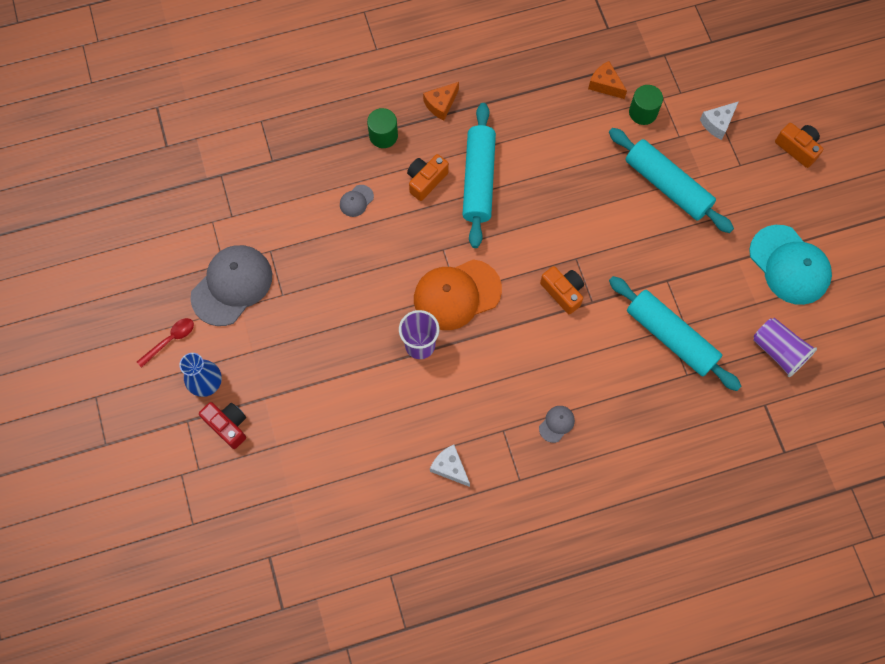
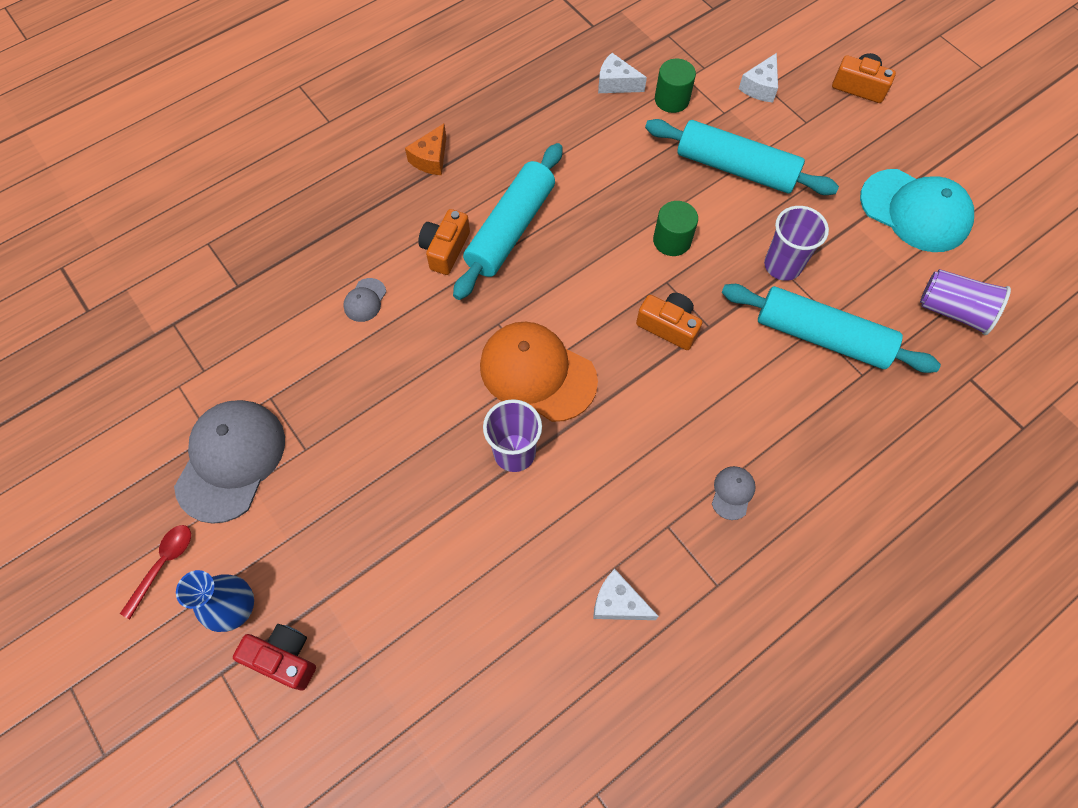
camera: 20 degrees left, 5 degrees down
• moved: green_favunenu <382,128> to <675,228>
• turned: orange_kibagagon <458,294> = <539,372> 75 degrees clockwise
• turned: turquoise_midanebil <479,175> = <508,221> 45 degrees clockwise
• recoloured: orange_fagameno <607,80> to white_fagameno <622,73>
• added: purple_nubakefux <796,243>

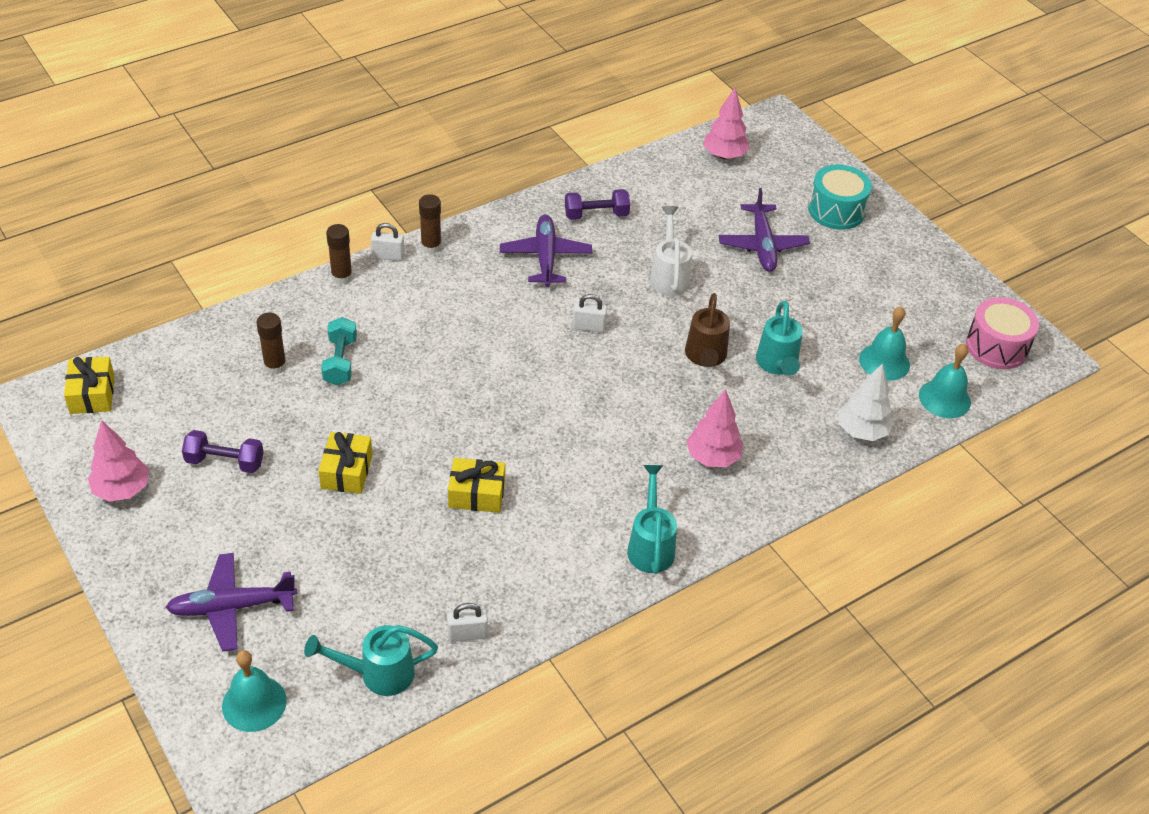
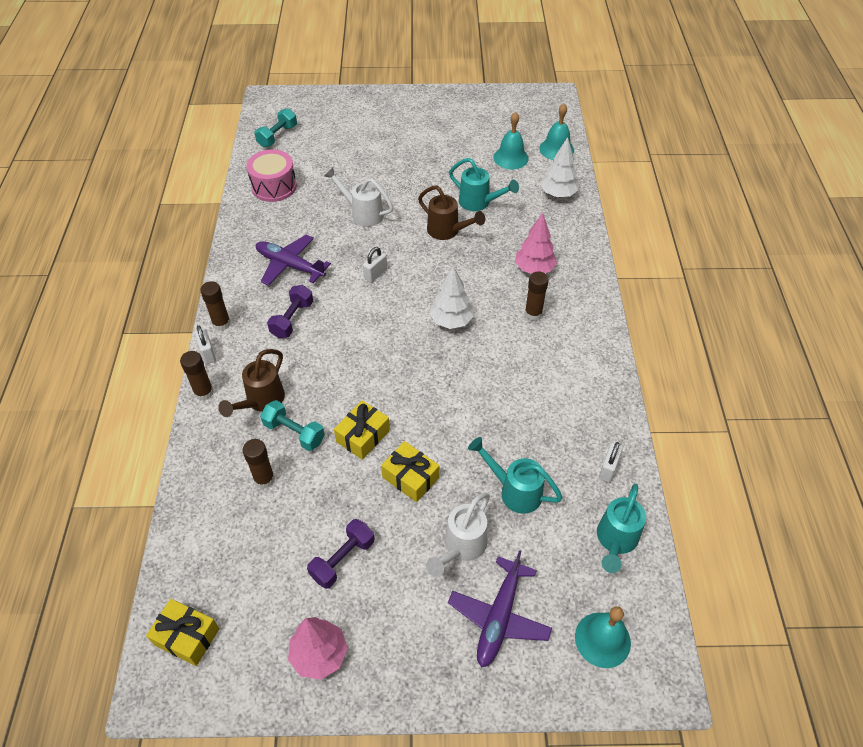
camera: 55 degrees left, 5 degrees up
• turned: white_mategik <388,242> = <205,345> 60 degrees counterclockwise
• moved: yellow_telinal <476,485> to <362,430>
• moved: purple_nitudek <597,204> to <290,311>
• moved: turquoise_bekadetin <652,519> to <515,475>
• replaced: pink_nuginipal <726,123> to turquoise_nitudek <276,127>
• removed: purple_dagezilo <764,230>
• removed: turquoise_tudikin <840,197>
• moved: pink_tudikin <1002,333> to <271,175>
• added: brown_bekadetin <251,383>
• added: white_bekadetin <458,535>
• added: white_nuginipal <452,297>
• added: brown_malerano <537,296>

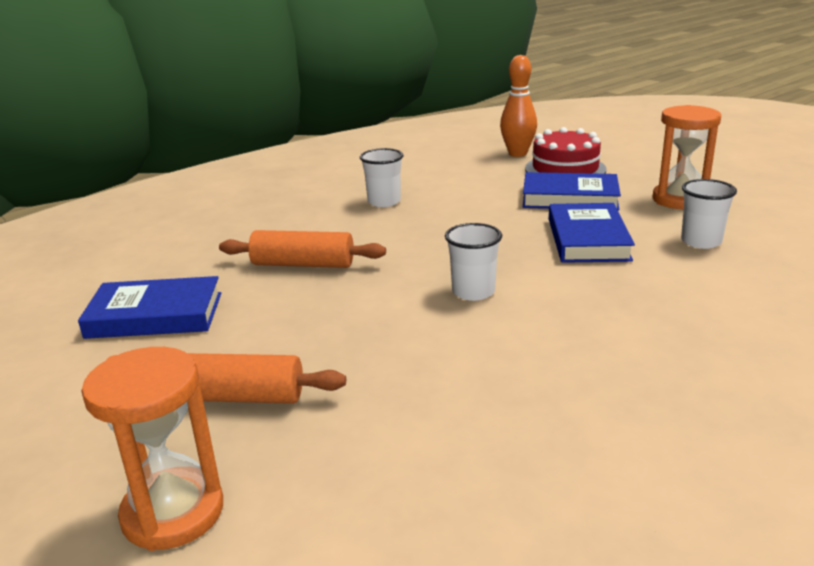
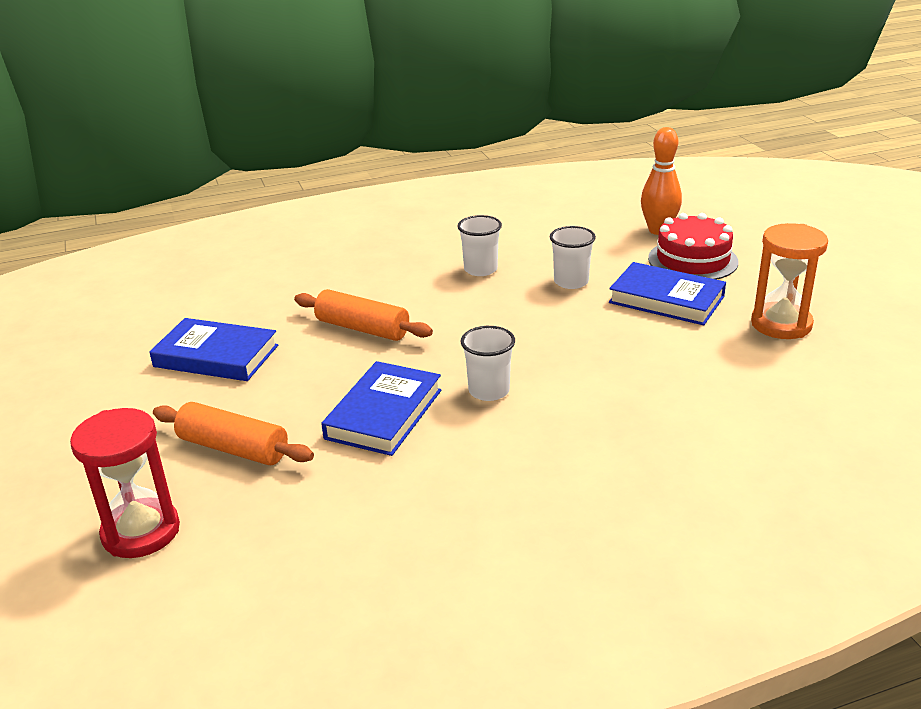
camera: 20 degrees right, 5 degrees up
• recoloured: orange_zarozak <152,449> to red_zarozak <125,483>
• moved: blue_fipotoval <592,233> to <381,408>
• moved: white_nubakefux <709,214> to <573,257>

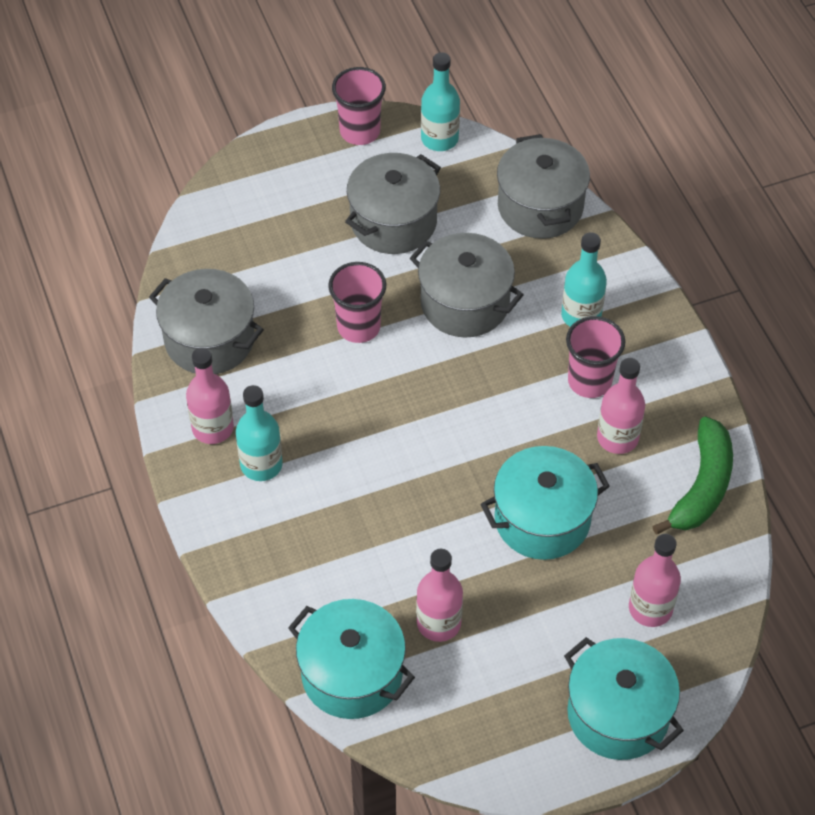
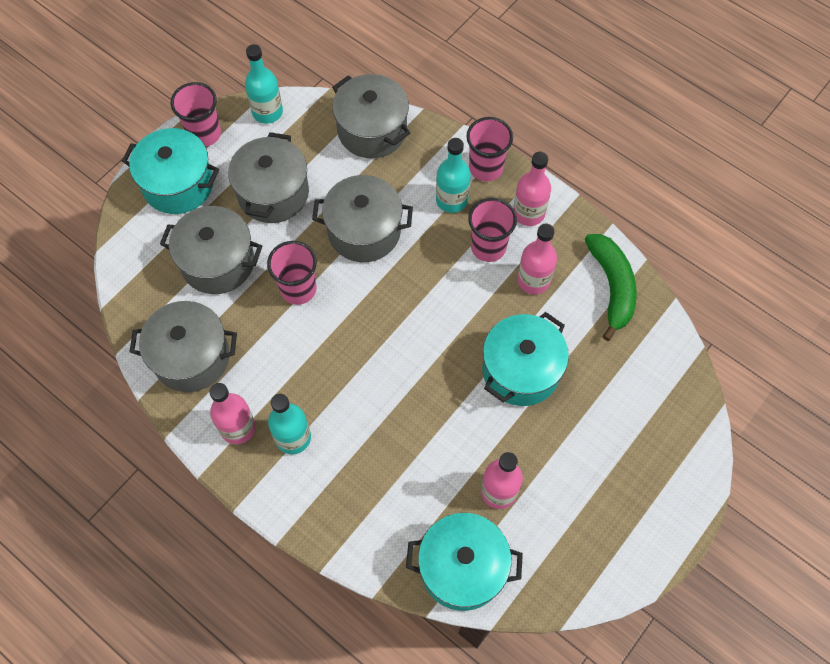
camera: 30 degrees left, 10 degrees up
• moved: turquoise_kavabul <624,698> to <170,171>
• moved: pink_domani <655,580> to <532,189>
• added: grey_kavabul <211,250>
• added: pink_nubakefux <489,149>

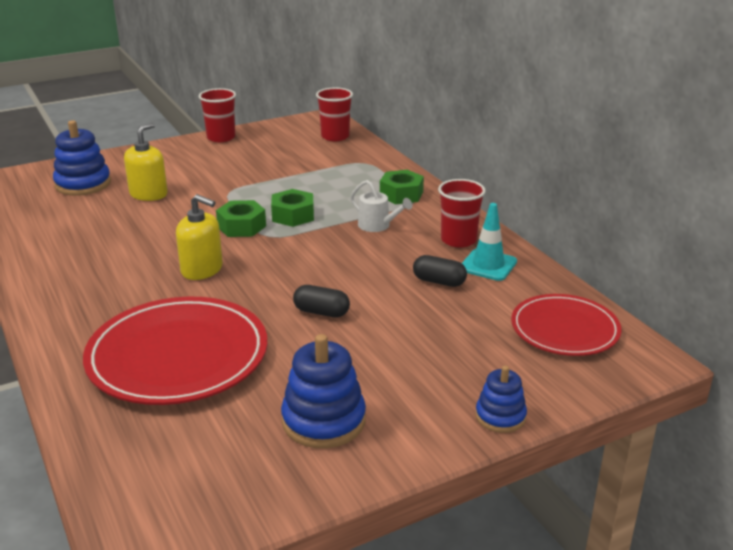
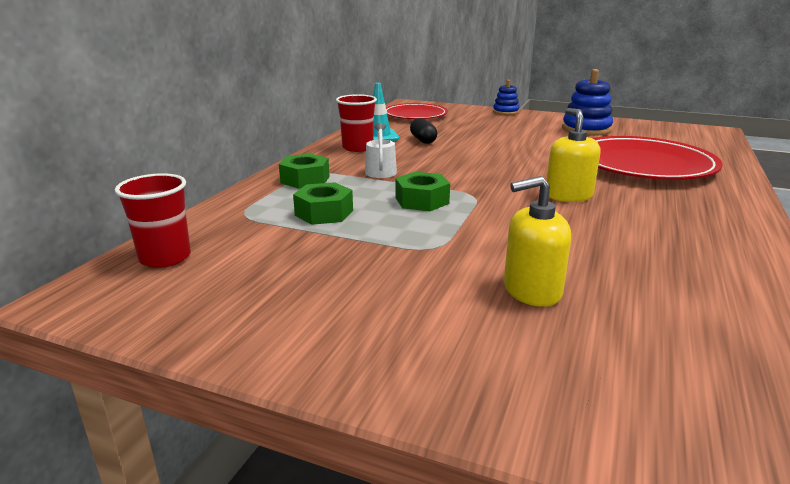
camera: 130 degrees left, 5 degrees down
• removed: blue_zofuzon <82,158>
• removed: red_nubakefux <217,115>
• moved: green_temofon <241,218> to <323,203>
• removed: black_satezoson <321,301>

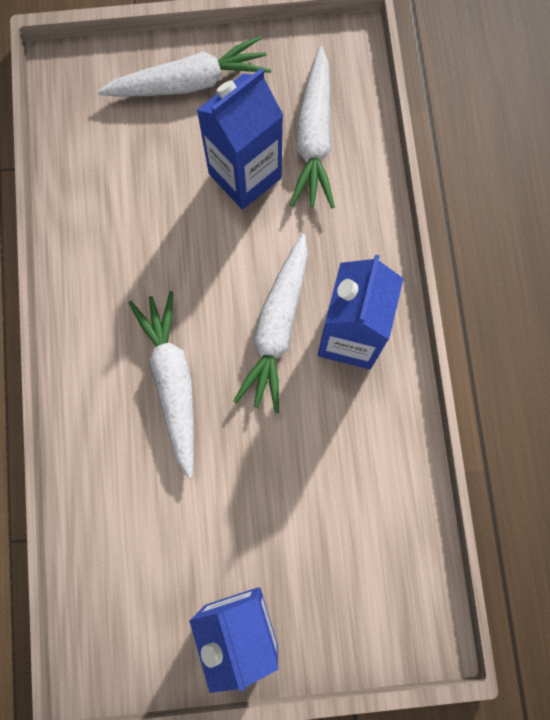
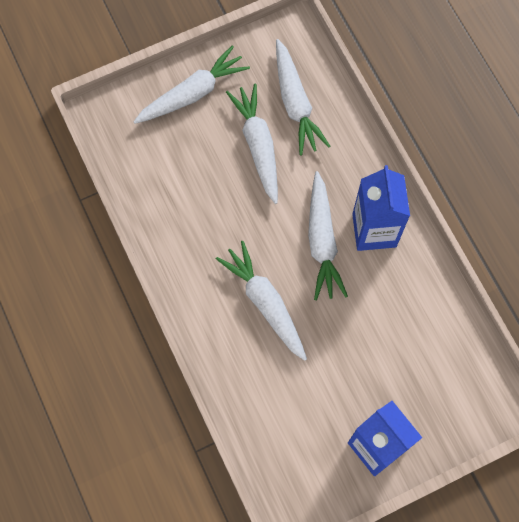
camera: 20 degrees left, 5 degrees down
• replaced: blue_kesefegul <240,139> to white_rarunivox <252,143>

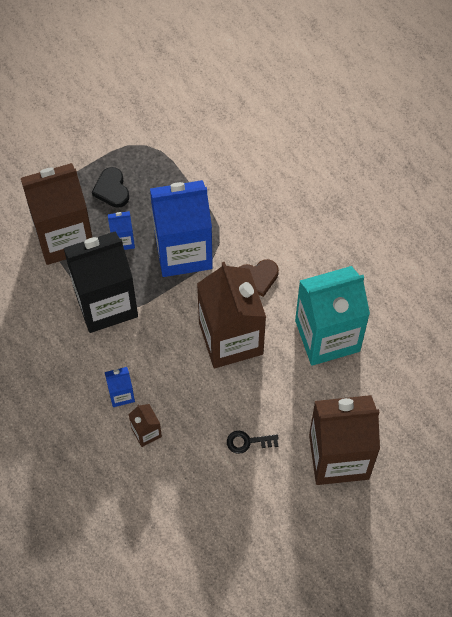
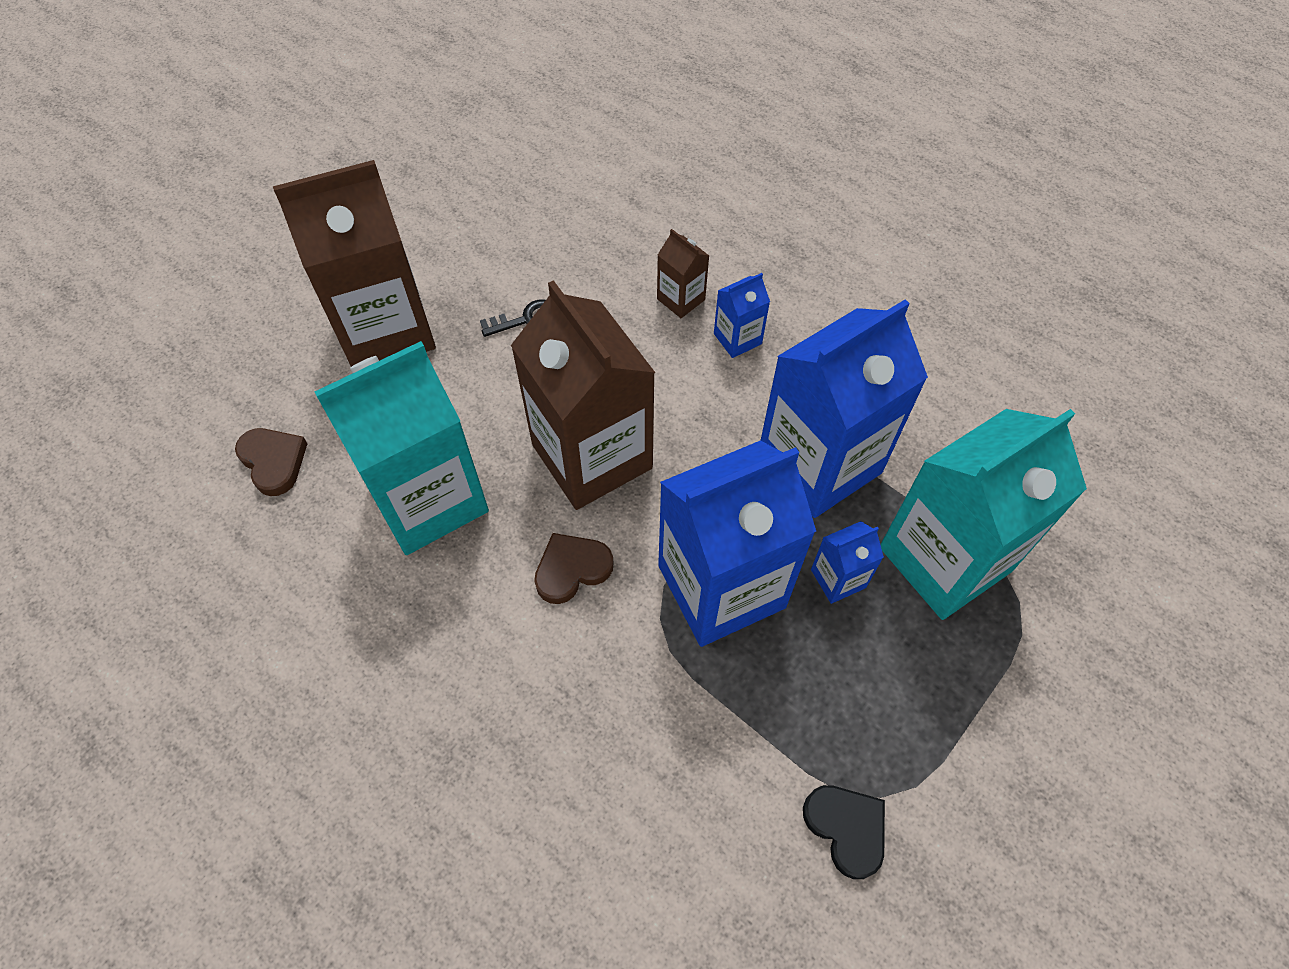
camera: 165 degrees right, 5 degrees down
• recoloured: brown_kesefegul <56,214> to turquoise_kesefegul <983,514>
• recoloured: black_kesefegul <101,282> to blue_kesefegul <844,408>
• moved: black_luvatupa <110,187> to <844,832>
• added: brown_luvatupa <271,462>

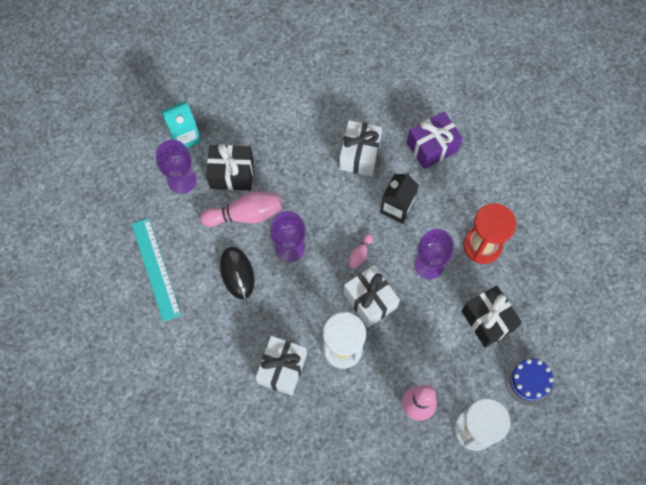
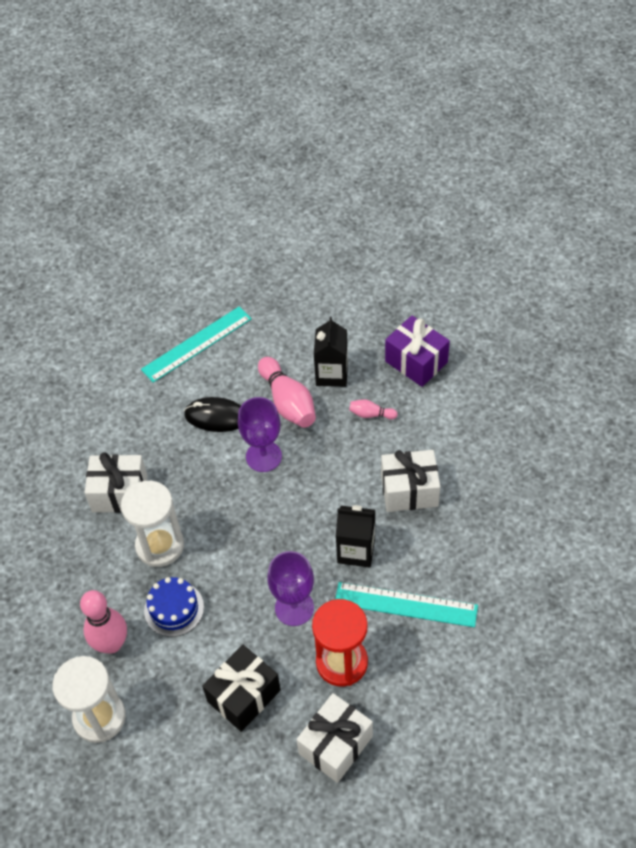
camera: 75 degrees right, 15 degrees down
• removed: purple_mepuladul <176,167>
• removed: turquoise_kesefegul <181,124>
• replaced: black_telinal <229,167> to black_kesefegul <331,352>
• turned: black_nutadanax <237,273> = <212,414> 45 degrees clockwise
• moved: white_telinal <372,296> to <334,738>
• moved: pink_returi <361,251> to <373,409>
• moved: purple_telinal <435,140> to <417,351>
• moved: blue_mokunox <529,381> to <174,607>
• added: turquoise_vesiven <406,604>

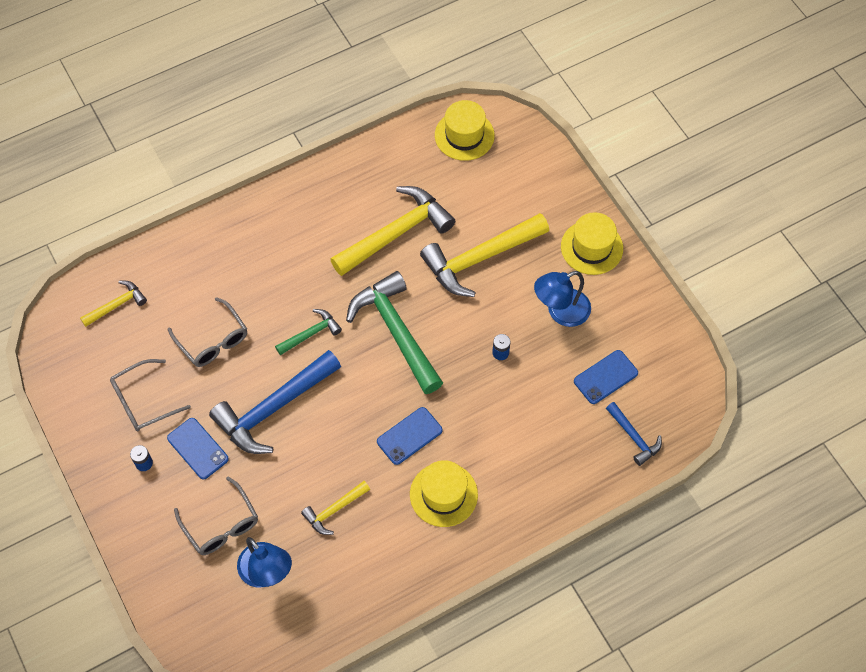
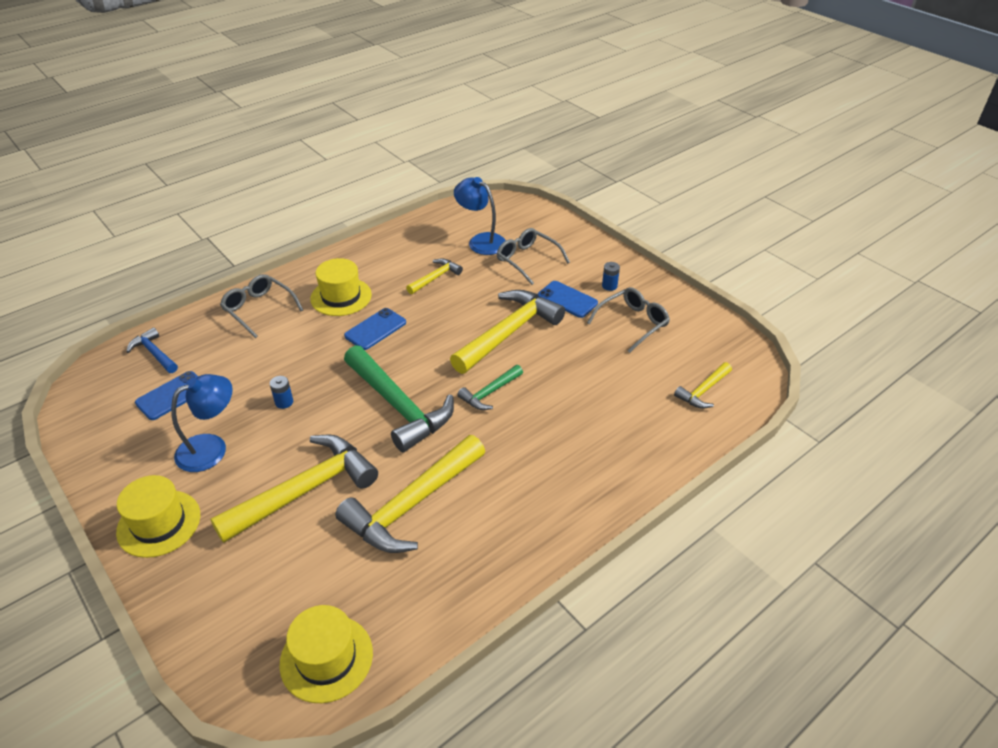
camera: 170 degrees right, 20 degrees down
• moved: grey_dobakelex <207,332> to <261,306>
• recoloured: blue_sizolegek <275,402> to yellow_sizolegek <507,332>

